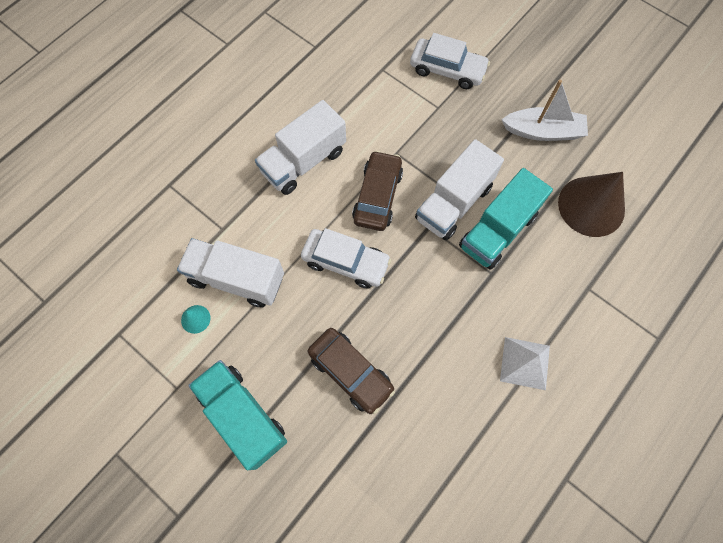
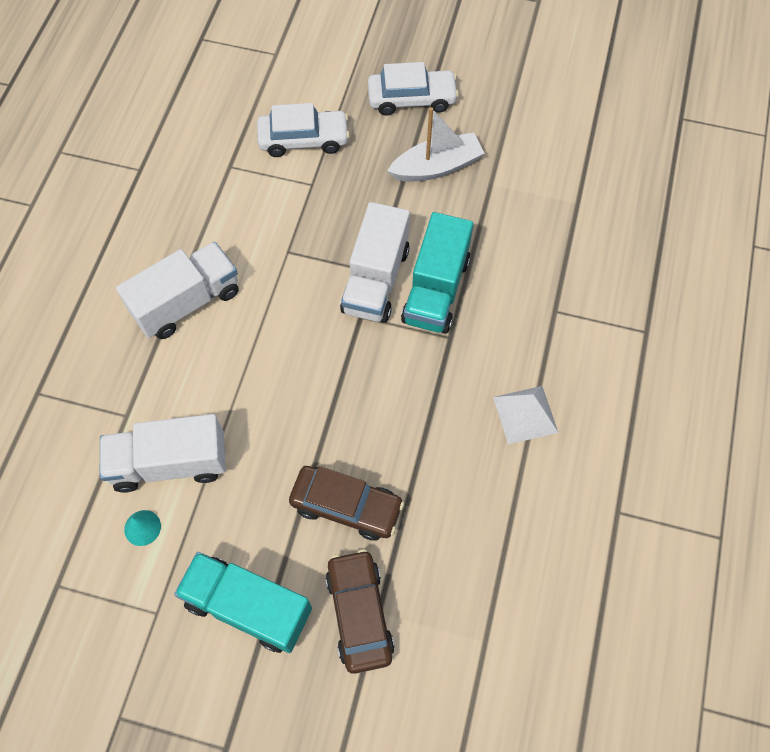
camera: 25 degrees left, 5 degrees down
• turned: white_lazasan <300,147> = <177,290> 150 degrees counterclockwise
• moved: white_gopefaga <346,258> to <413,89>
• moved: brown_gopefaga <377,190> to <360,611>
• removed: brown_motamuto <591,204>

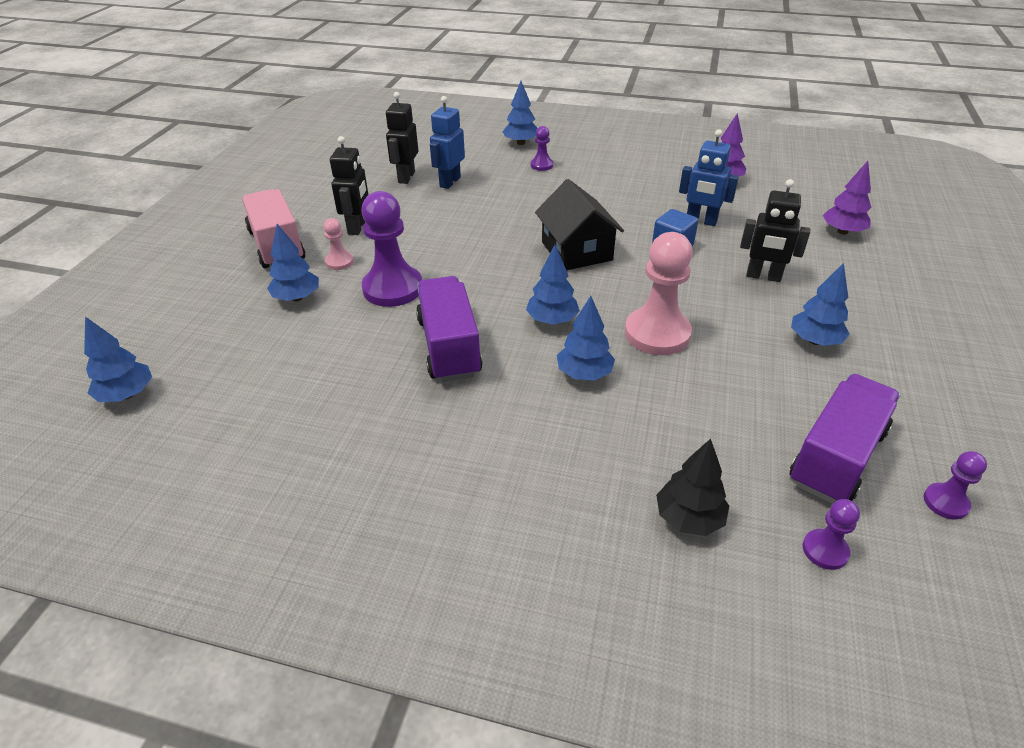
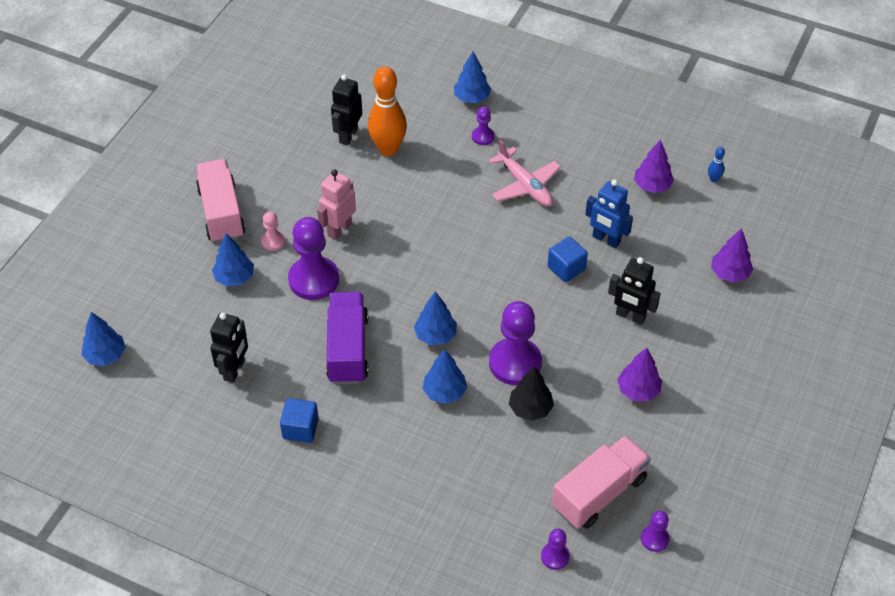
camera: 10 degrees right, 10 degrees up
• moved: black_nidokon <349,185> to <229,348>
• replaced: blue_nidokon <447,142> to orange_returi <387,111>
• removed: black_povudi <579,224>
• recoloured: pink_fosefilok <659,293> to purple_fosefilok <515,343>
• moved: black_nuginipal <692,487> to <531,393>
• recoloured: purple_lazasan <845,439> to pink_lazasan <601,482>
• recoloured: blue_nuginipal <820,304> to purple_nuginipal <639,374>
• added: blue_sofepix <299,420>
• added: pink_nidokon <336,204>
• added: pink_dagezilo <525,173>
• added: blue_returi <716,164>

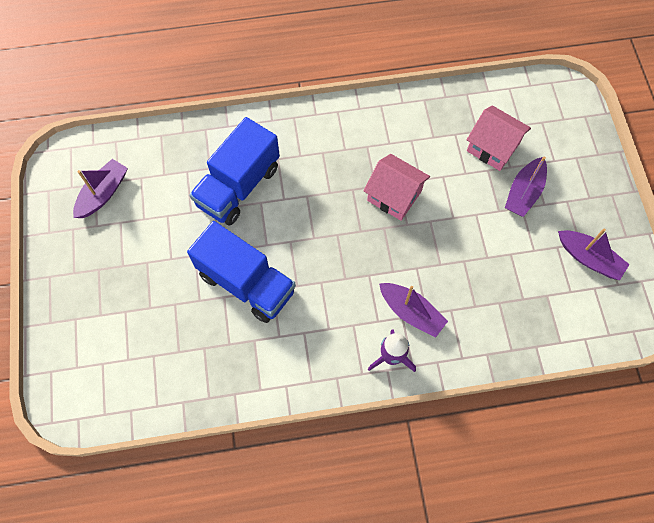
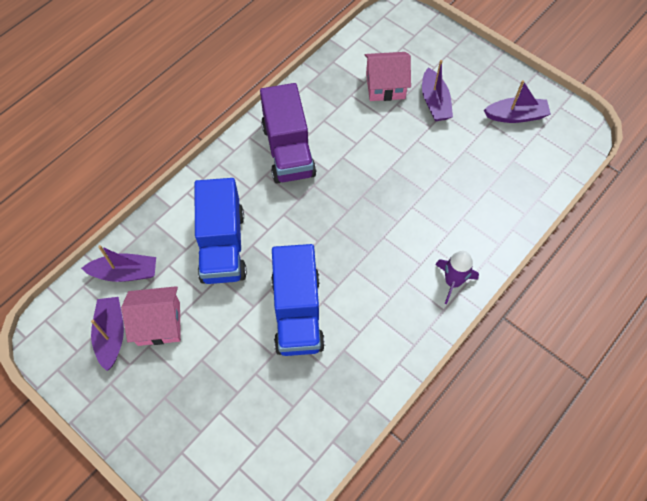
camera: 40 degrees left, 5 degrees down
• turned: blue_lazasan <241,272> = <298,300> 90 degrees clockwise
• moved: pink_povudi <397,187> to <151,316>
• moved: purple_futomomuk <413,310> to <118,263>
• added: purple_lazasan <288,133>

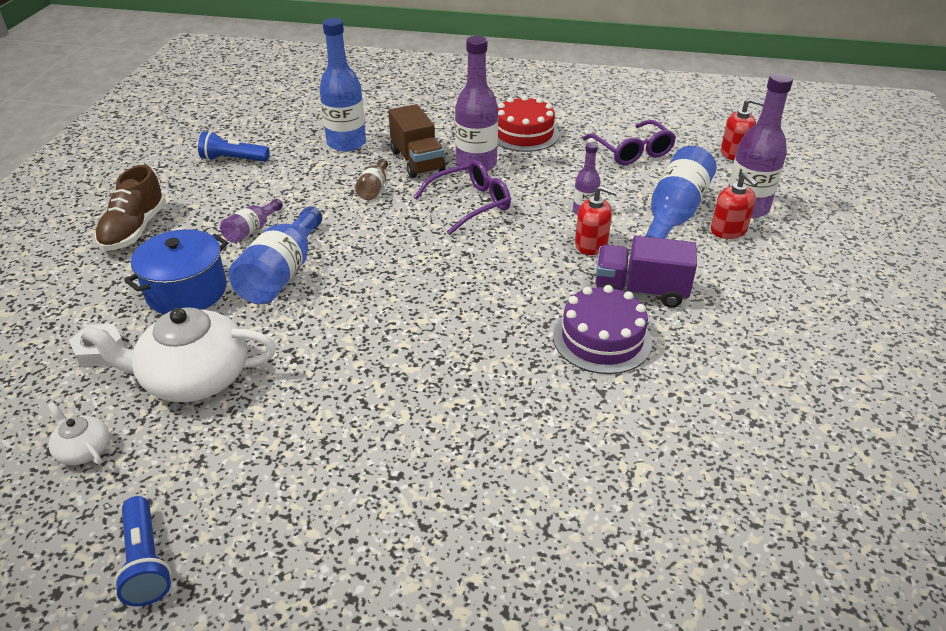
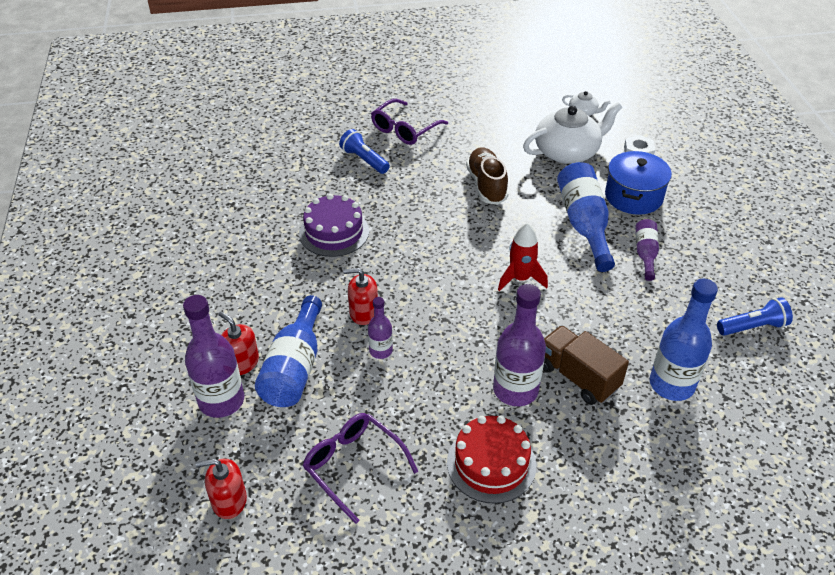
camera: 160 degrees right, 5 degrees up
• moved: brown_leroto <130,208> to <487,176>
• moved: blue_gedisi <143,551> to <364,151>
• removed: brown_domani <371,179>
• moved: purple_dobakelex <462,197> to <409,122>
• removed: purple_lazasan <646,272>
• added: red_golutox <523,257>

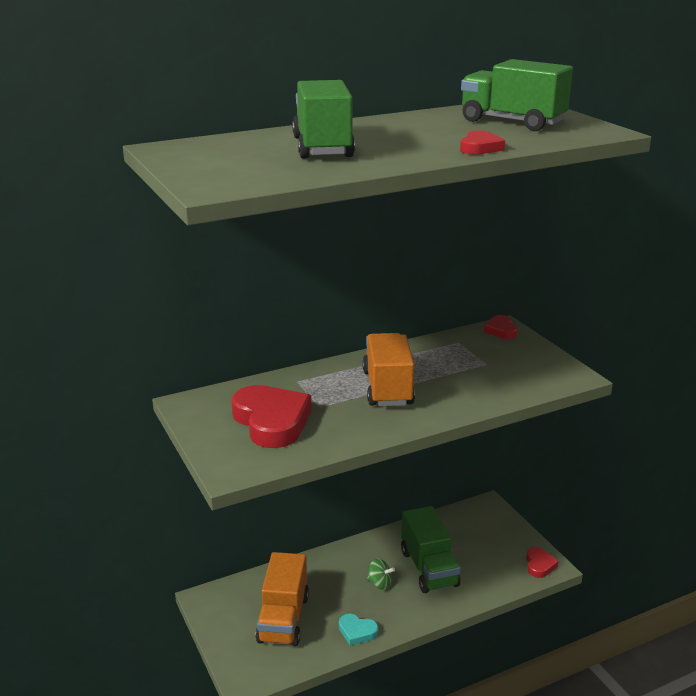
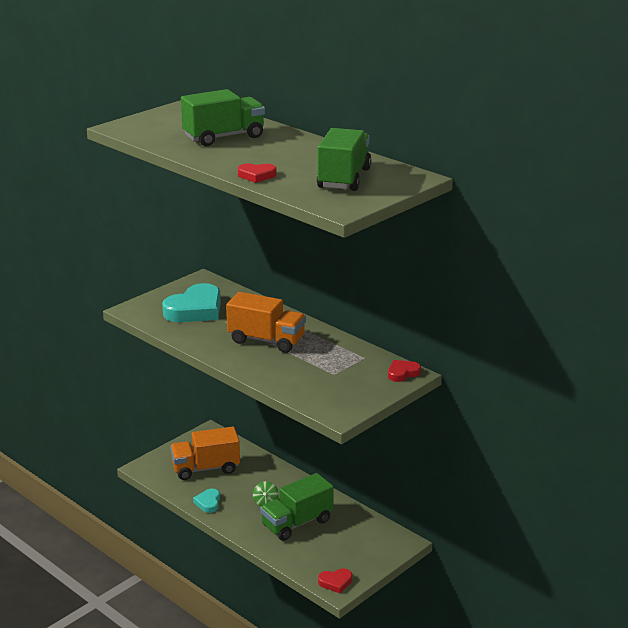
camera: 70 degrees right, 0 degrees up
• recoloured: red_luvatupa <271,416> to turquoise_luvatupa <191,302>
• turned: orange_lazasan <388,369> = <266,322> 45 degrees clockwise

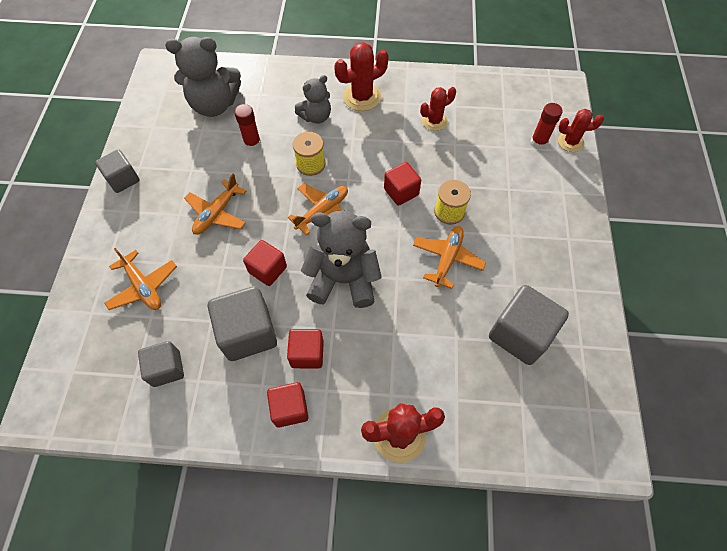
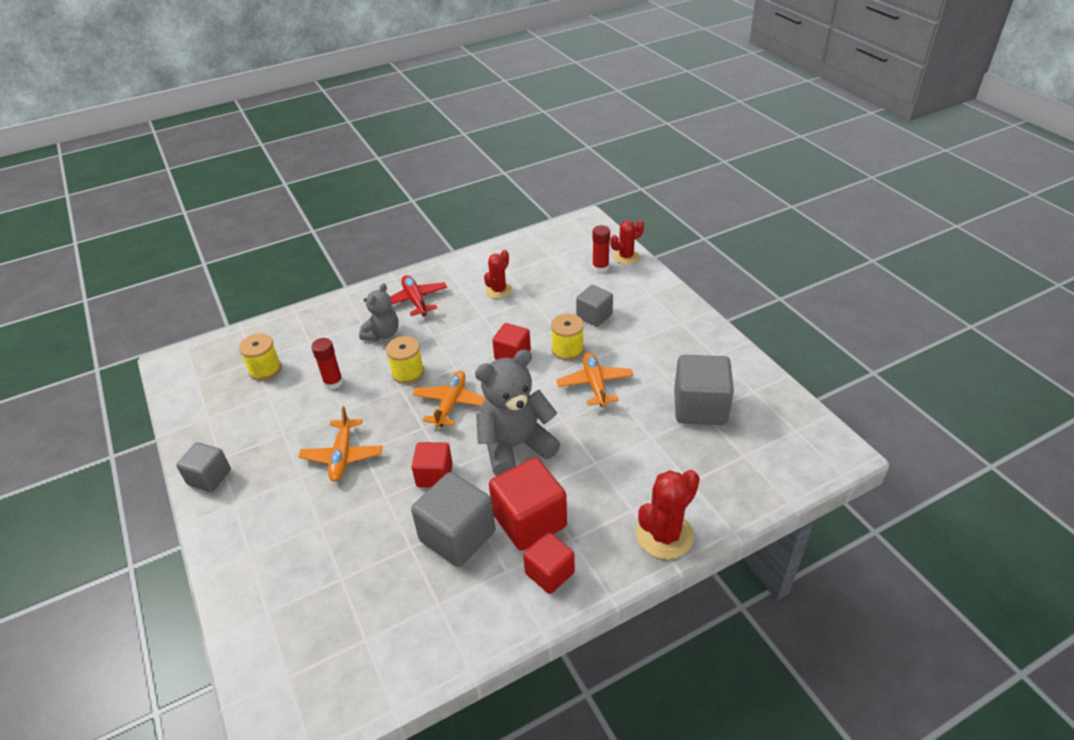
camera: 30 degrees left, 20 degrees down
• removed: orange_dagezilo <140,279>
• moved: grey_sofepix <161,364> to <594,306>
• replaced: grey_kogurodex <203,77> to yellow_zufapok <260,357>
• resized: red_sofepix <305,349> = <528,504> x1.62
• replaced: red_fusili <361,76> to red_dagezilo <418,295>

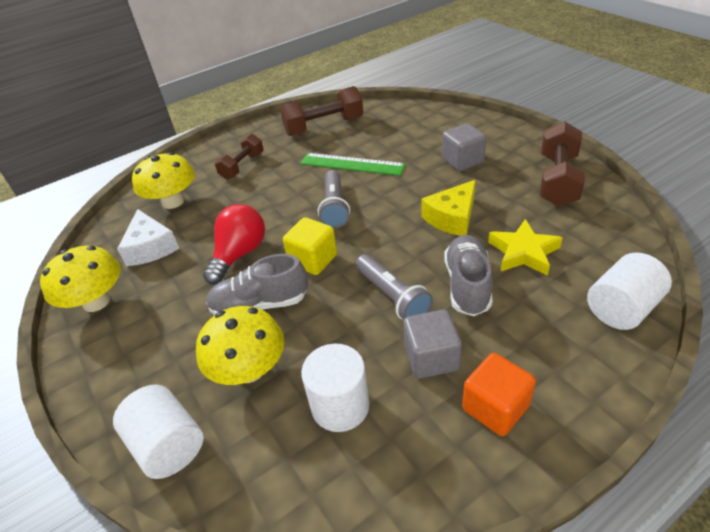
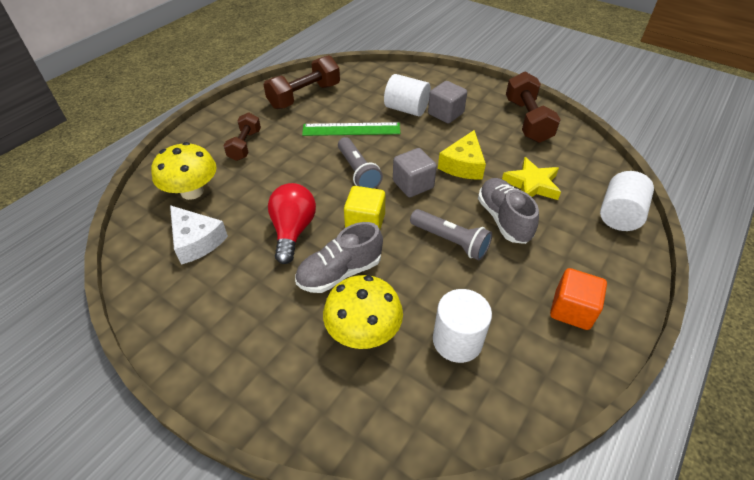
camera: 25 degrees left, 5 degrees up
• removed: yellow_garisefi <80,279>
• moved: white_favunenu <158,431> to <407,95>
• moved: grey_sofepix <432,344> to <415,172>

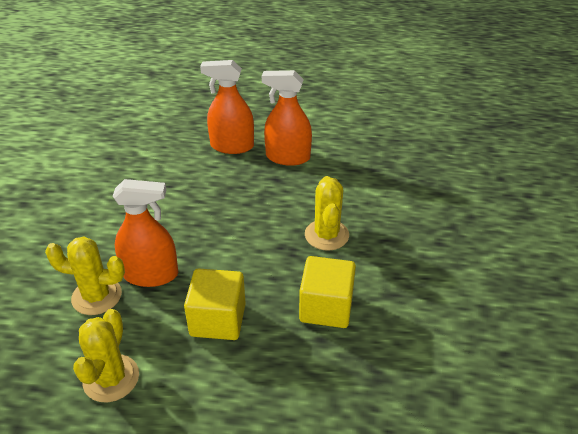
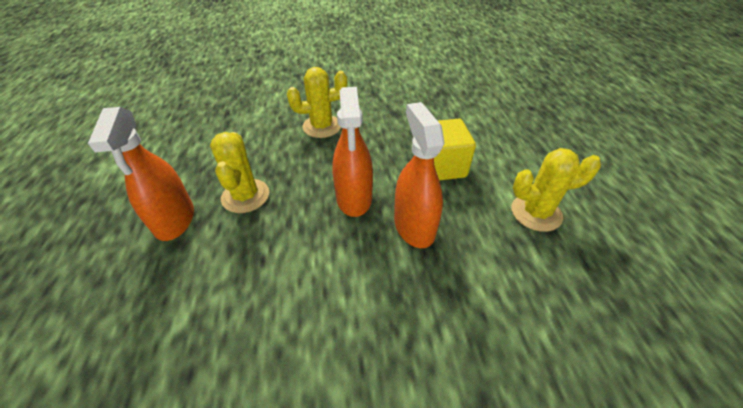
camera: 105 degrees left, 5 degrees up
• moved: yellow_fusili <85,276> to <239,172>
• moved: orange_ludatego <287,118> to <352,152>
• removed: yellow_sofepix <327,292>

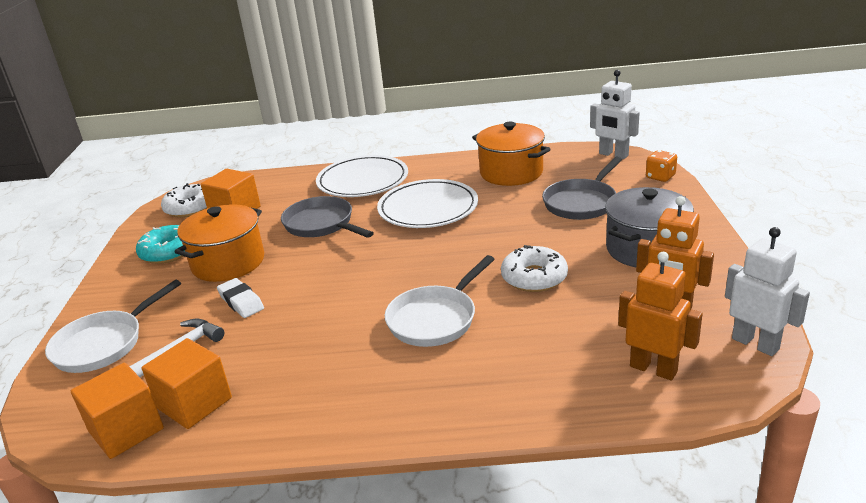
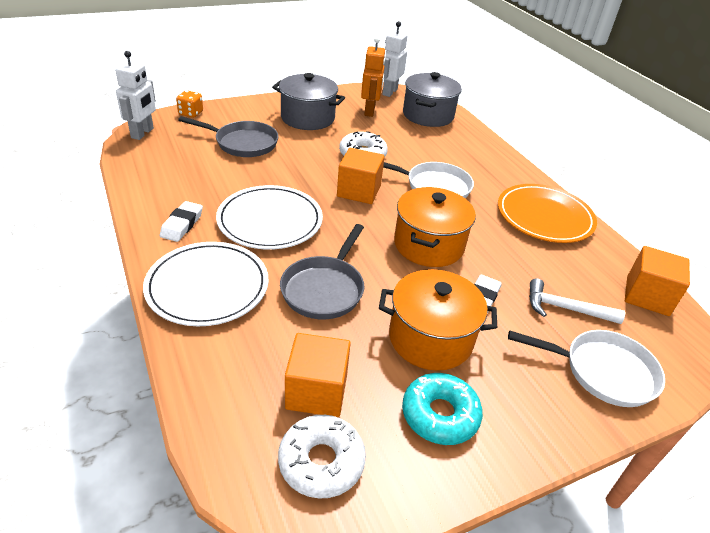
camera: 120 degrees left, 10 degrees up
• moved: orange_sofepix <187,383> to <361,176>
• moved: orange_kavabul <511,154> to <435,227>
• replaced: orange_nidokon <660,316> to grey_kavabul <432,99>
• added: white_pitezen <181,221>
• added: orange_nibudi <547,213>

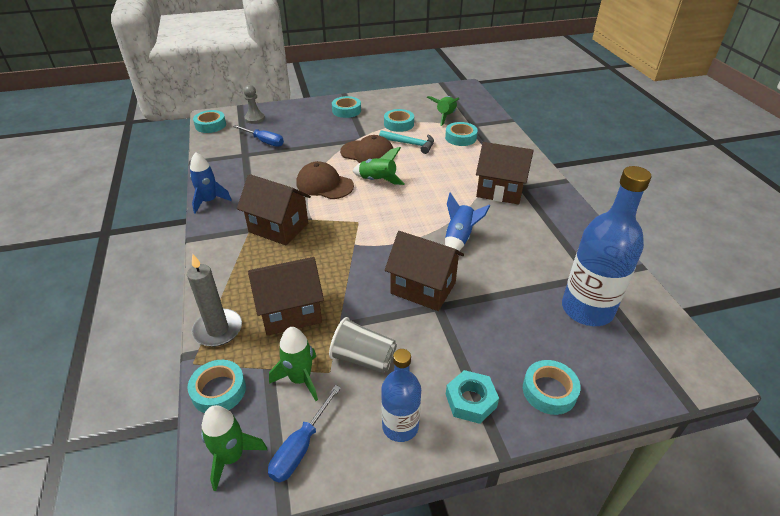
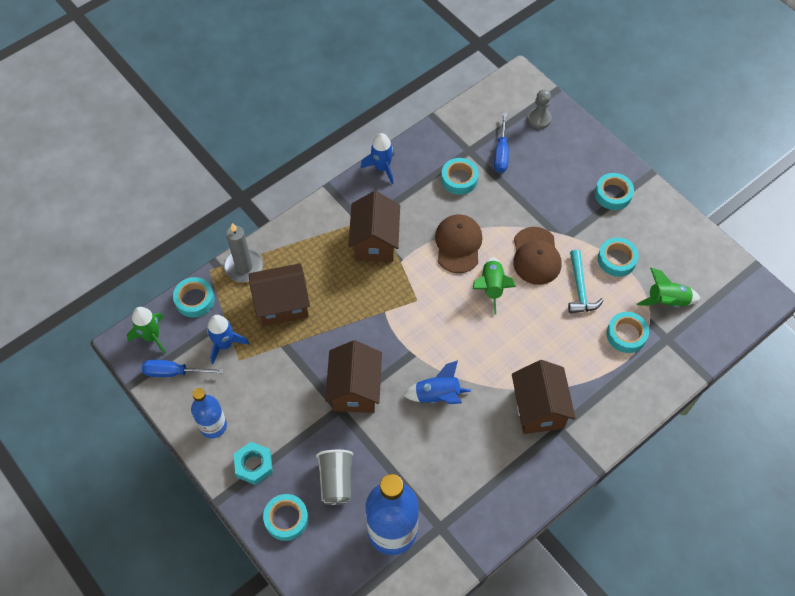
camera: 65 degrees right, 20 degrees up
• moved: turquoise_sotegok <209,121> to <460,176>
• turned: brown_povudi <286,296> = <279,294> 60 degrees counterclockwise
• recoloured: green_golutox <293,364> to blue_golutox <228,339>
• moved: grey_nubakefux <363,345> to <334,477>

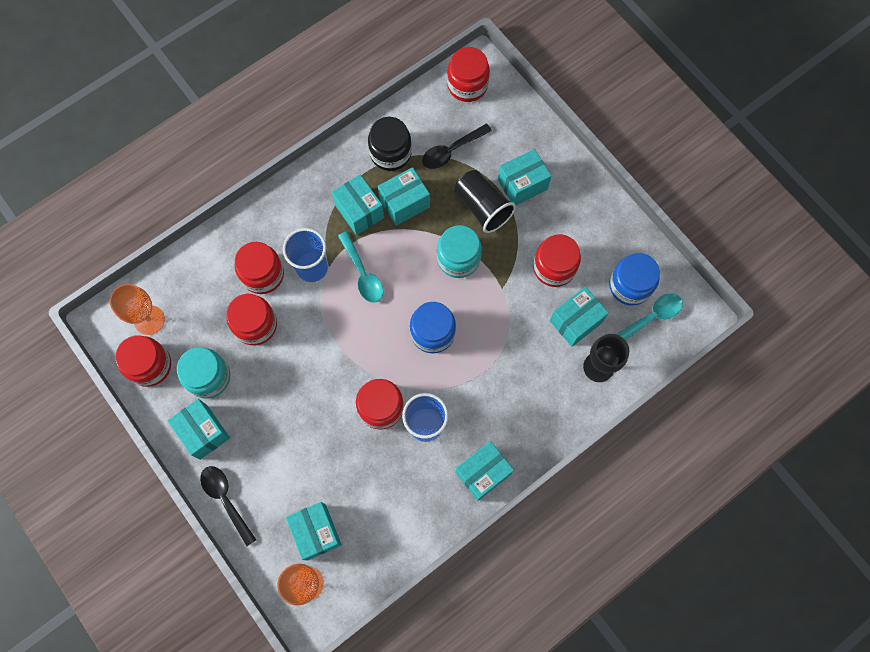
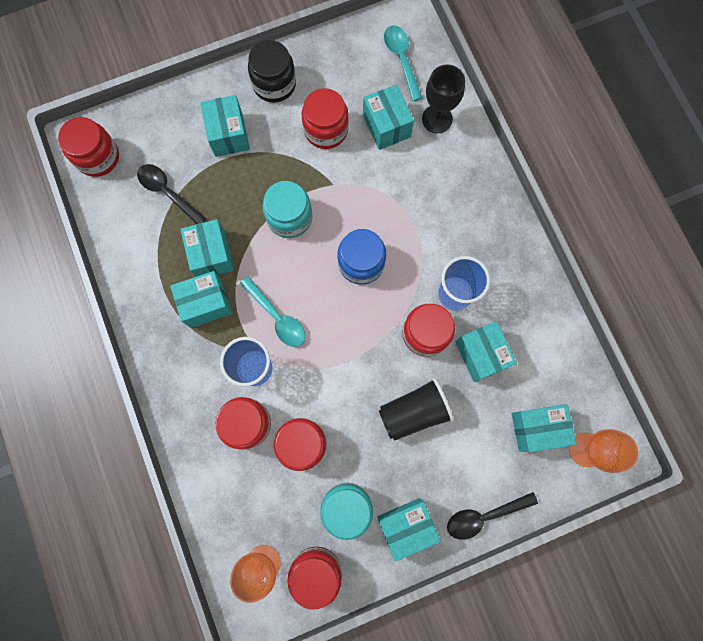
camera: 75 degrees left, 5 degrees up
• turned: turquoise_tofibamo <360,267> = <272,311> 60 degrees clockwise
• moved: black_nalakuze <390,144> to <272,71>
• turned: black_tofibamo <457,146> = <172,194> 150 degrees clockwise
• moved: black_nubakefux <485,201> to <416,409>
• moved: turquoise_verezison <484,471> to <486,351>
• removed: blue_nalakuze <634,279>

